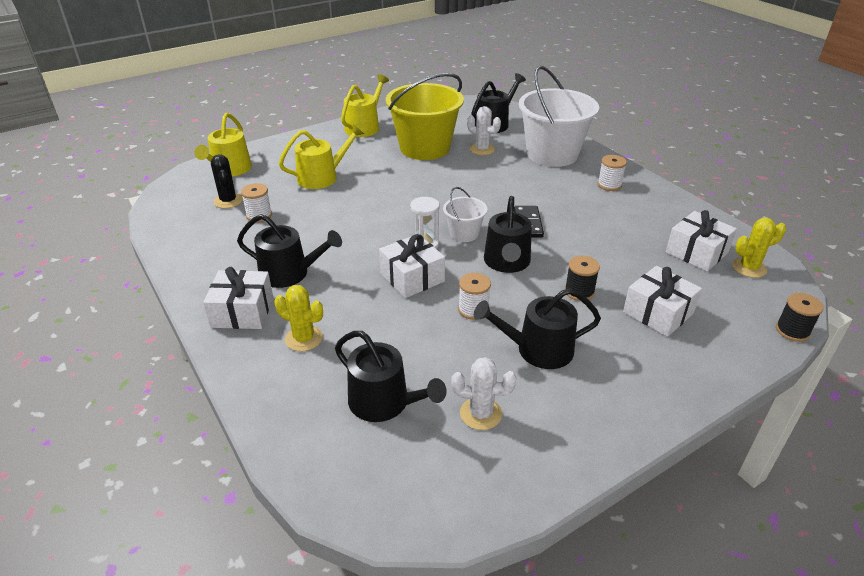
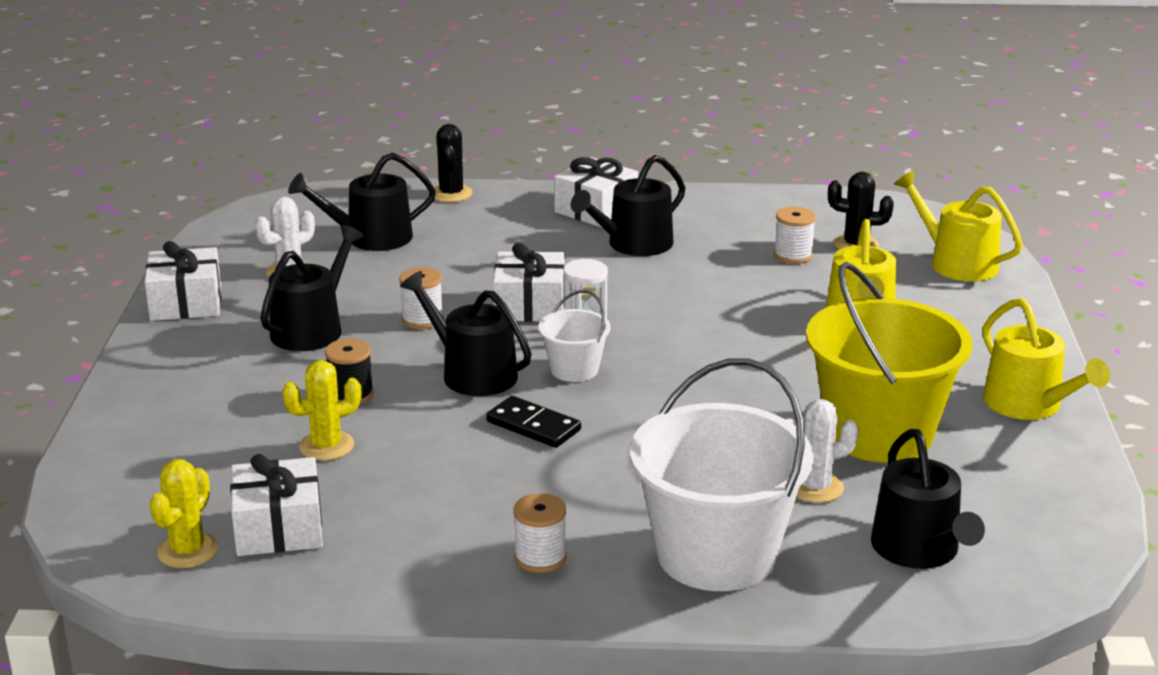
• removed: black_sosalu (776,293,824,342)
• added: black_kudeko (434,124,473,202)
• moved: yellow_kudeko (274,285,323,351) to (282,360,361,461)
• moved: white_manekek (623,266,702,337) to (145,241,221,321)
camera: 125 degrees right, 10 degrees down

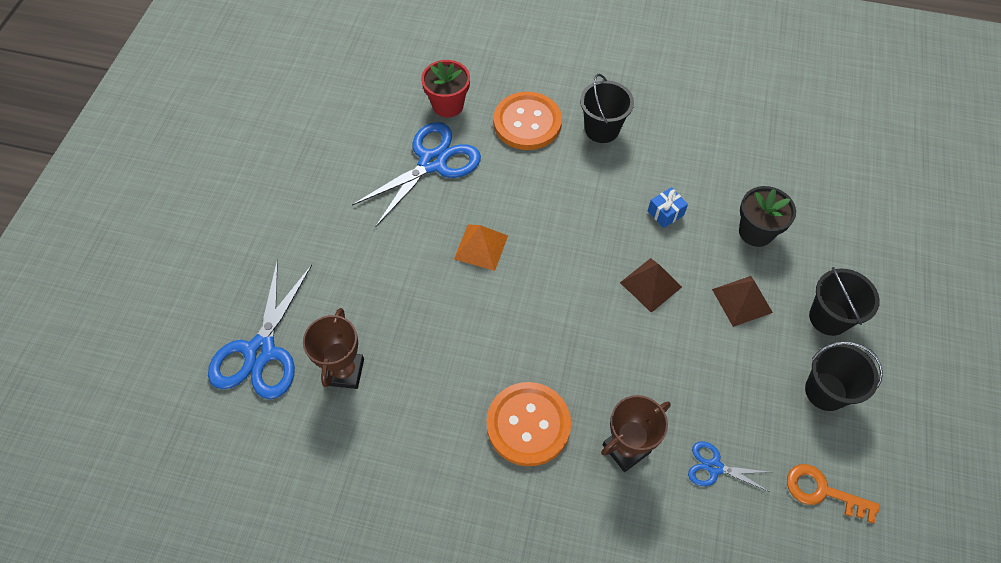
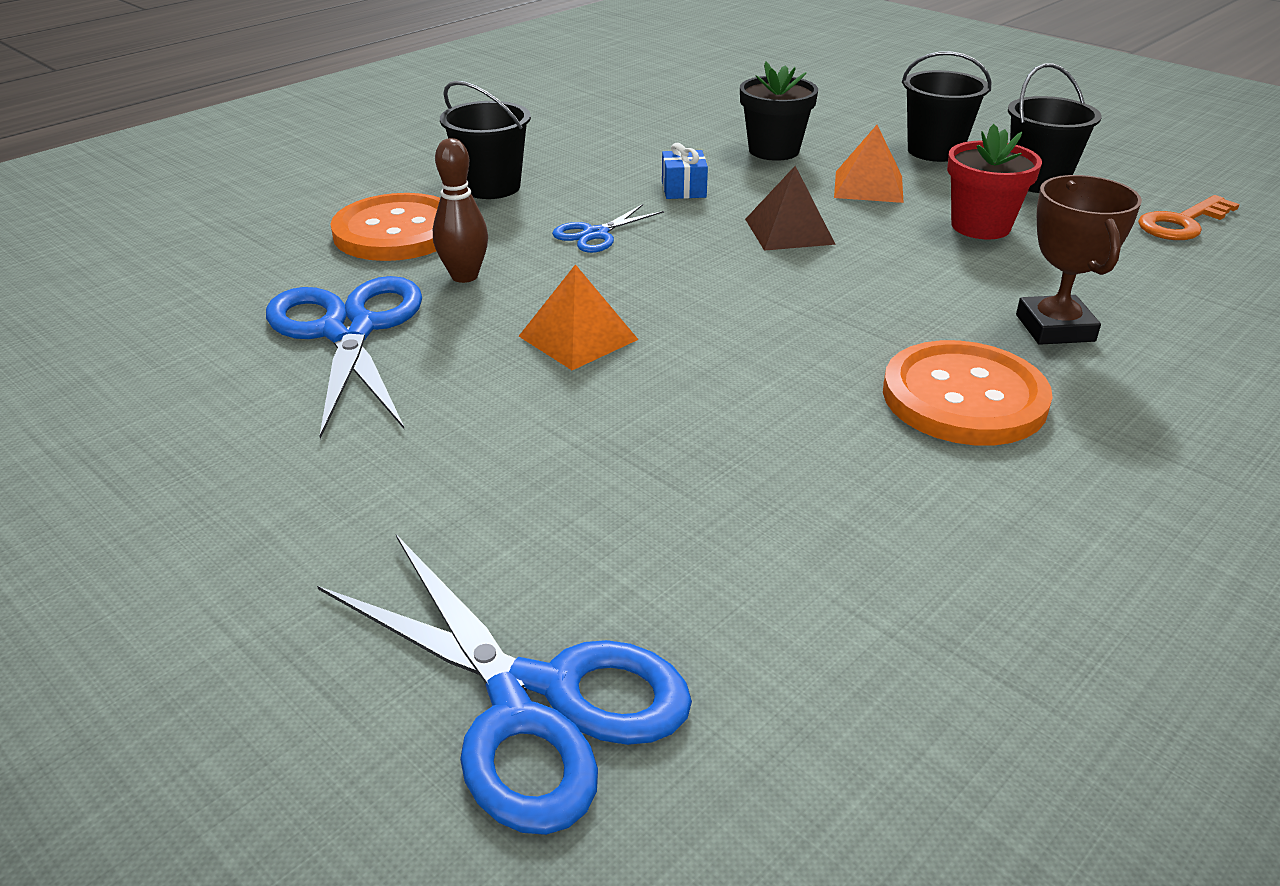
• removed: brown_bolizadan (303,308,364,389)
• added: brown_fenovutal (433,138,488,283)
• moved: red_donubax (421,60,470,117) to (947,124,1042,239)
• moved: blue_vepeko (688,442,770,492) to (552,204,664,253)
• recoloured: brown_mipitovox (712,276,773,327) to orange_mipitovox (834,125,904,203)
camera: 60 degrees left, 25 degrees down

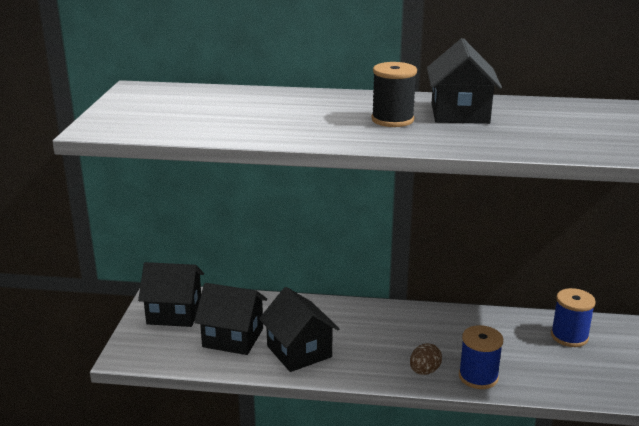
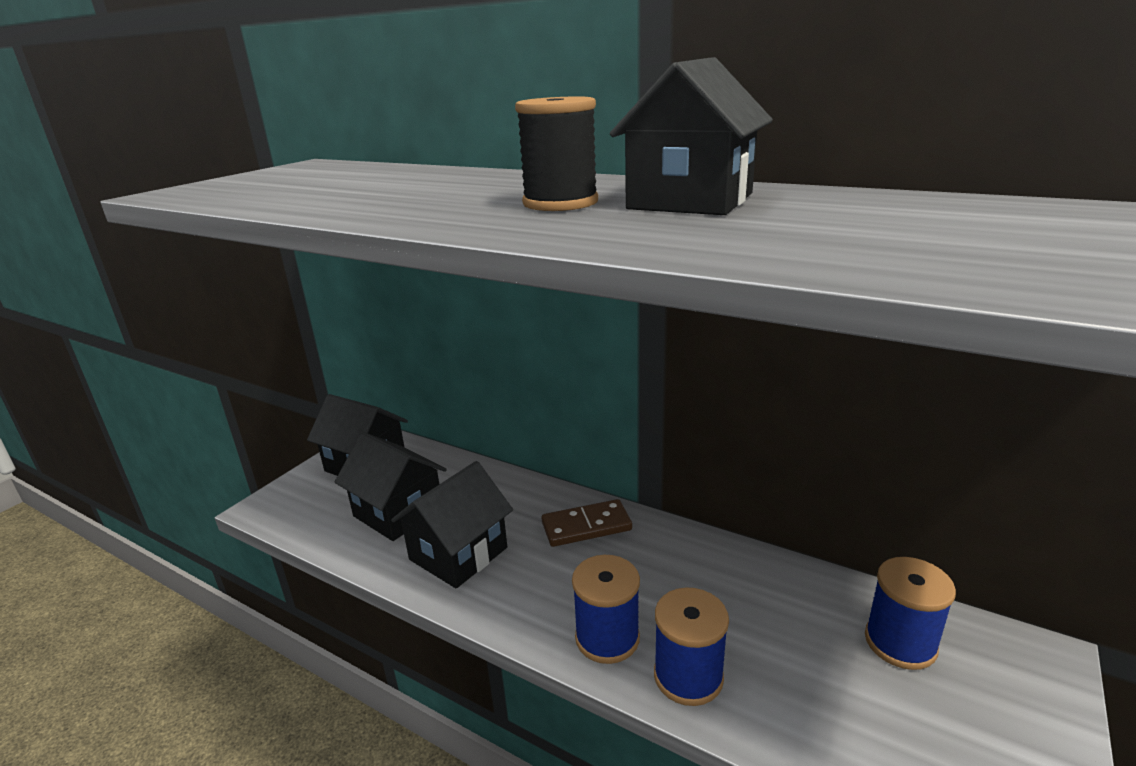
• added: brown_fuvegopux (541,499,632,547)
• replaced: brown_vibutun (410,343,442,375) to blue_sosalu (572,555,640,664)
• turned: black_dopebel (259,287,340,372) = (391,461,513,589) 45 degrees clockwise
camera: 25 degrees right, 0 degrees up

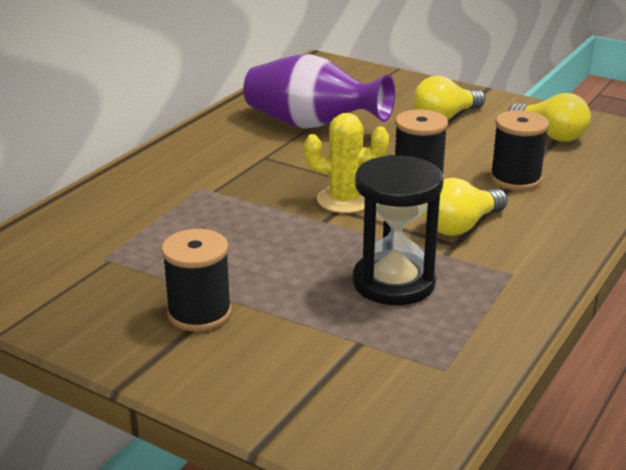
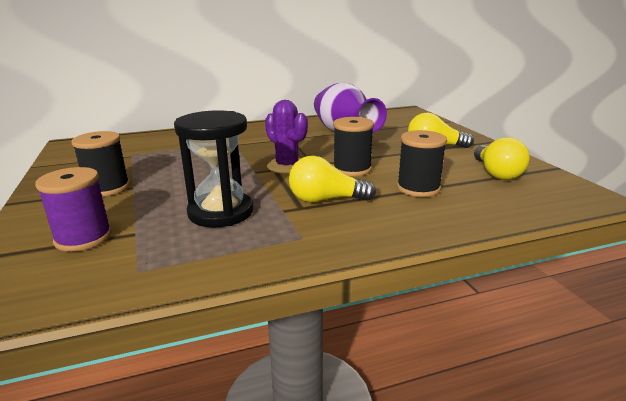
• added: purple_sosalu (35,167,112,252)
• recoloured: yellow_kudeko (304,113,389,213) to purple_kudeko (265,100,308,174)
camera: 40 degrees right, 5 degrees down

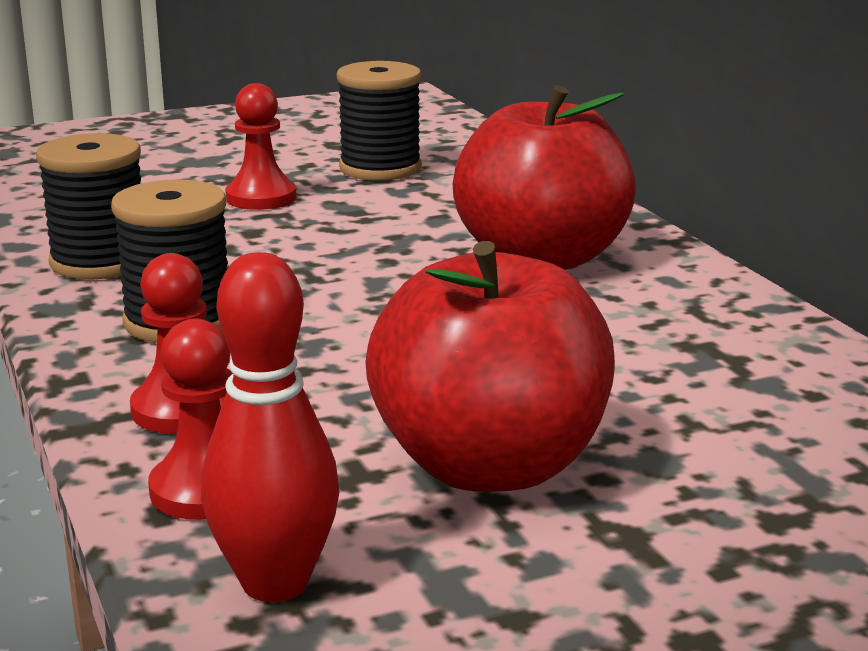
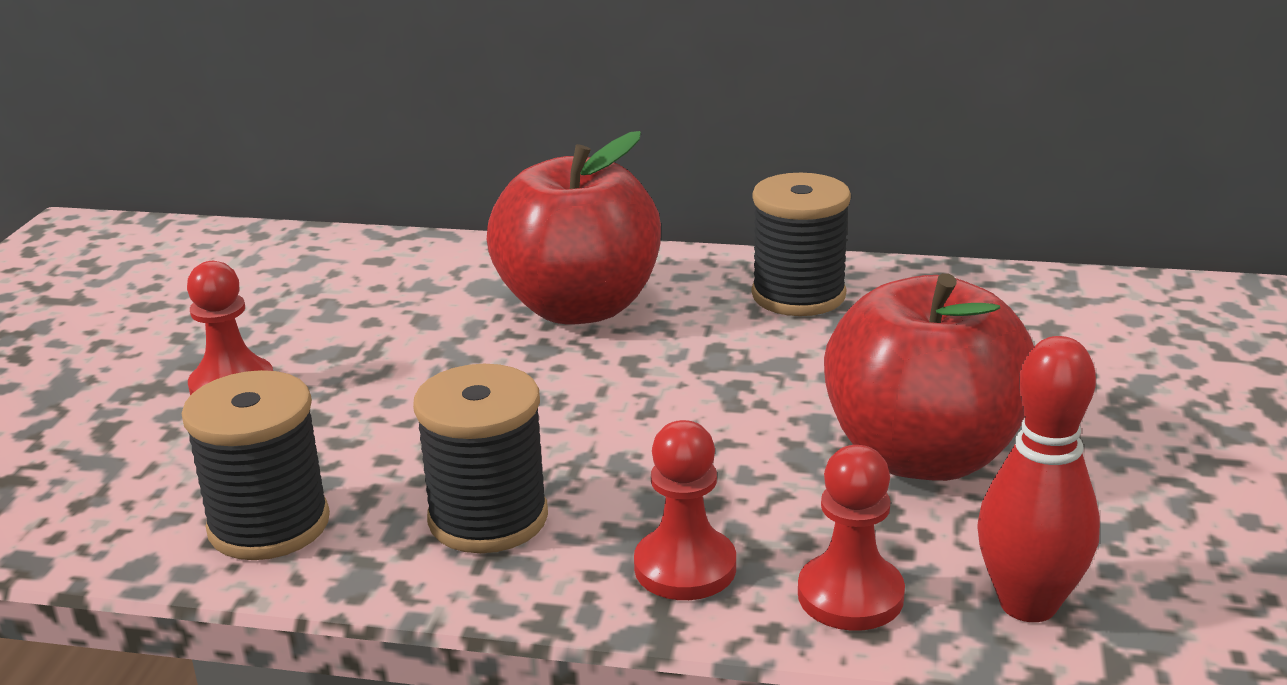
• moved: black_sosalu (337,61,422,181) to (752,173,851,316)
camera: 55 degrees left, 5 degrees up

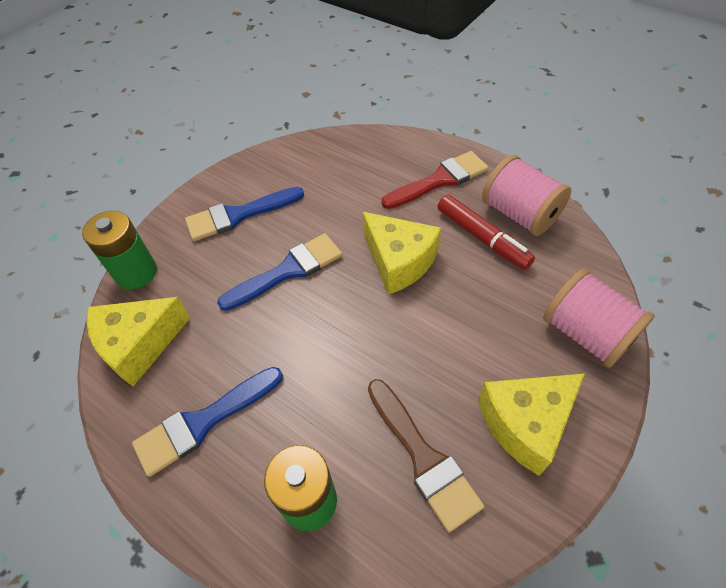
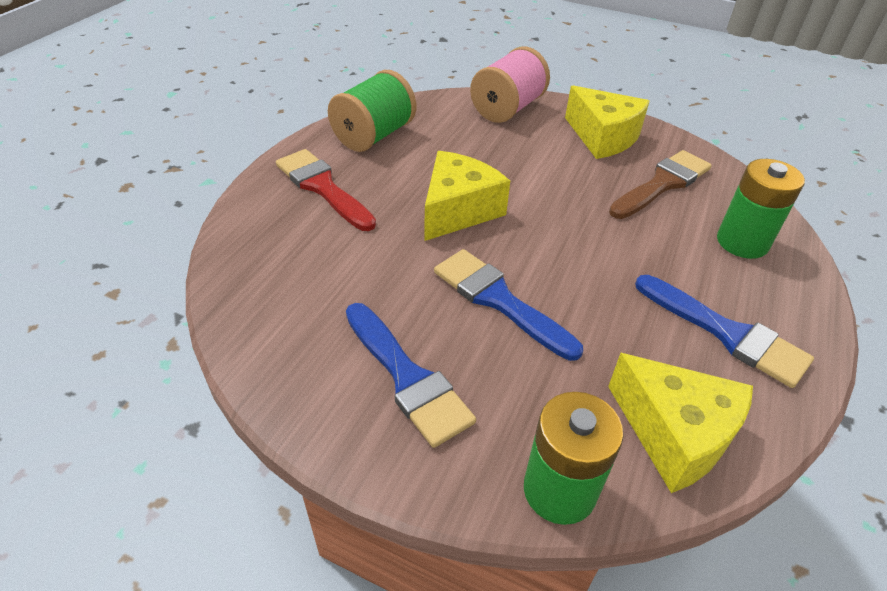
• removed: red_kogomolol (437,195,535,270)
• recoloured: pink_sosalu (482,155,571,236) to green_sosalu (328,70,416,152)
camera: 105 degrees left, 10 degrees down

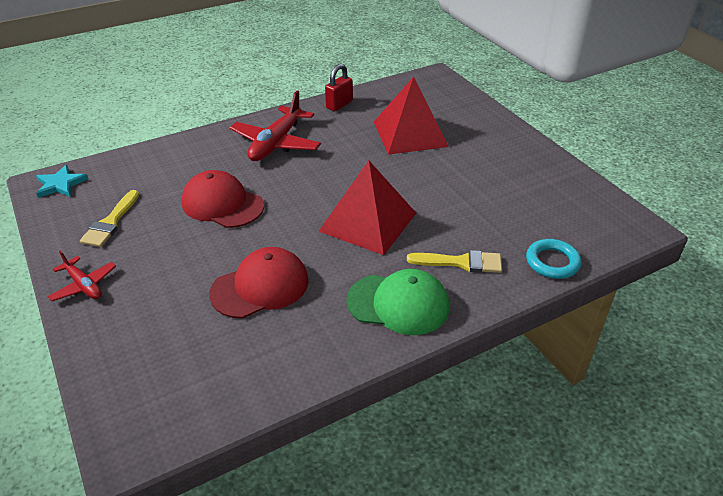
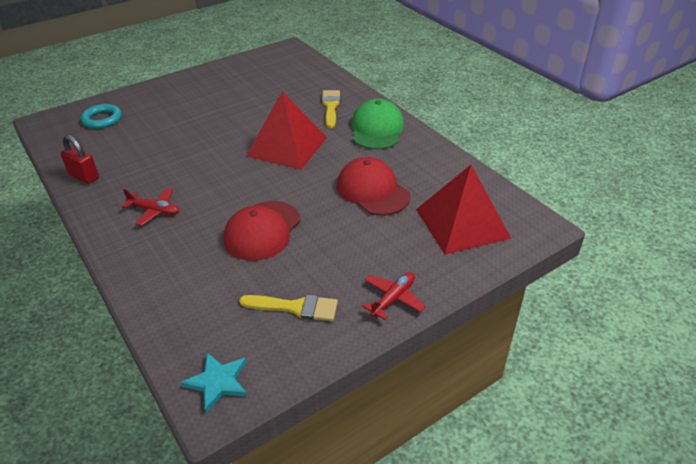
• moved: red_mipitovox (374,77,449,155) to (416,165,511,255)
• moved: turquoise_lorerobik (526,239,582,279) to (81,104,122,129)
• resized: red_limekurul (230,90,321,161) = (122,188,179,226) x0.55
camera: 95 degrees left, 0 degrees up

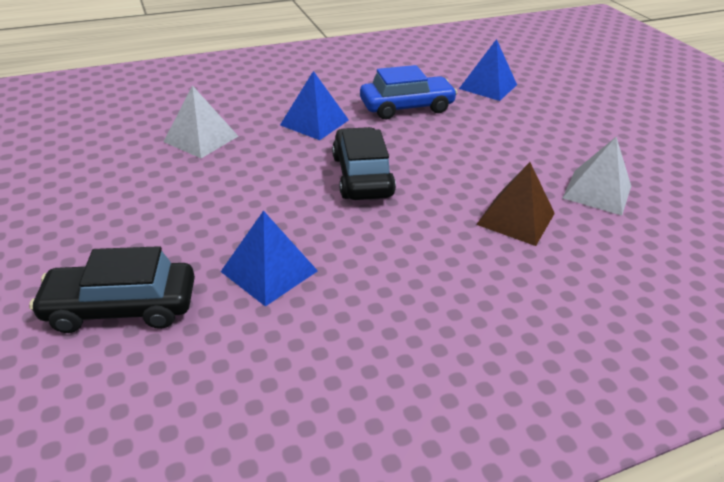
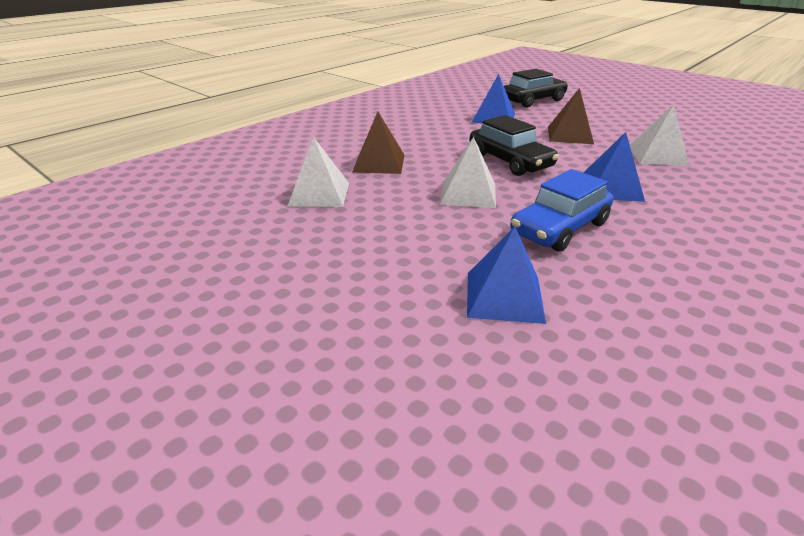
• added: white_mipitovox (440,137,496,208)
• added: brown_mipitovox (548,88,594,144)
camera: 155 degrees right, 5 degrees down

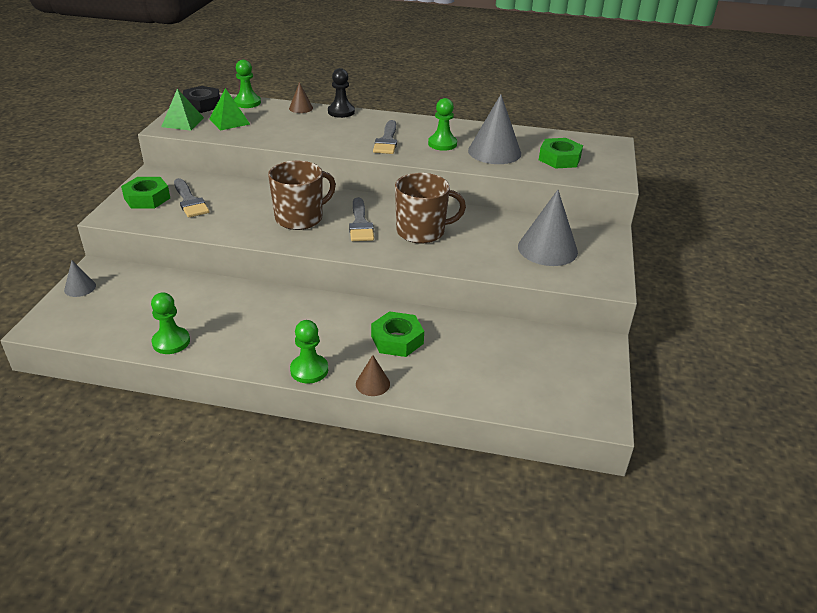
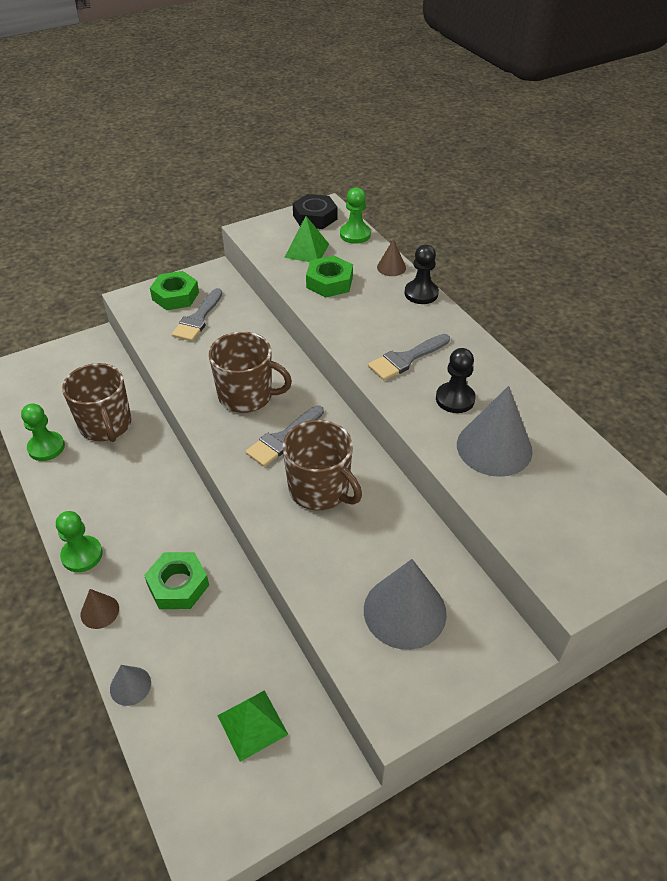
• added: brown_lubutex (62,363,131,442)
• moved: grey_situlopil (64,260,96,297) to (110,665,151,706)
• moved: green_mipitovox (161,89,204,130) to (217,690,289,762)
• moved: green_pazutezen (539,138,583,169) to (306,255,353,298)
• recoloured: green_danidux (428,98,457,151) to black_danidux (436,348,476,413)
camera: 50 degrees right, 10 degrees up

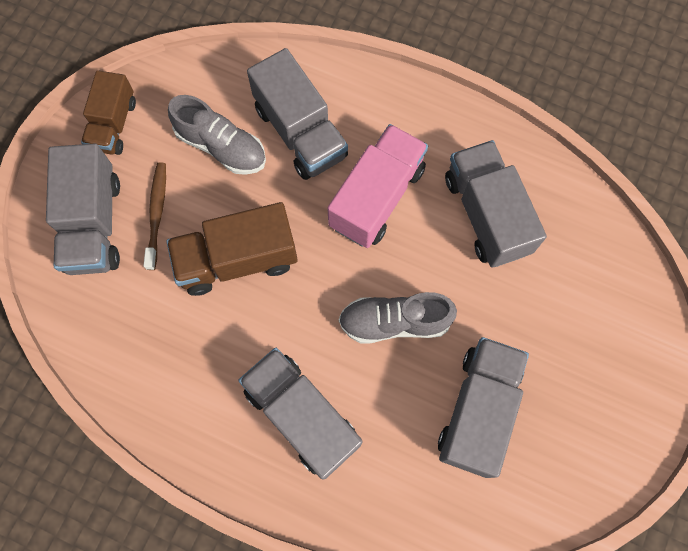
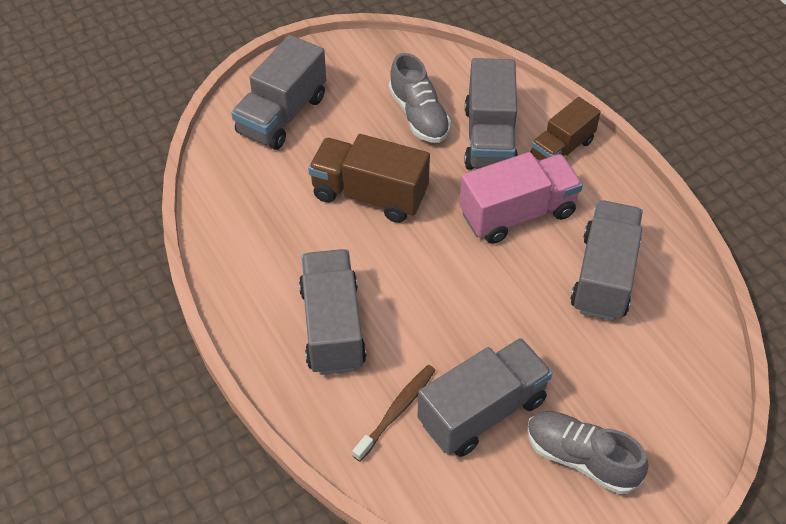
• moved: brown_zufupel (81,70,136,155) to (530,97,601,161)
• moved: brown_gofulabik (143,162,166,270) to (352,365,436,462)
• moved: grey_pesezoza (339,292,457,343) to (527,411,649,494)
camera: 35 degrees right, 20 degrees down

